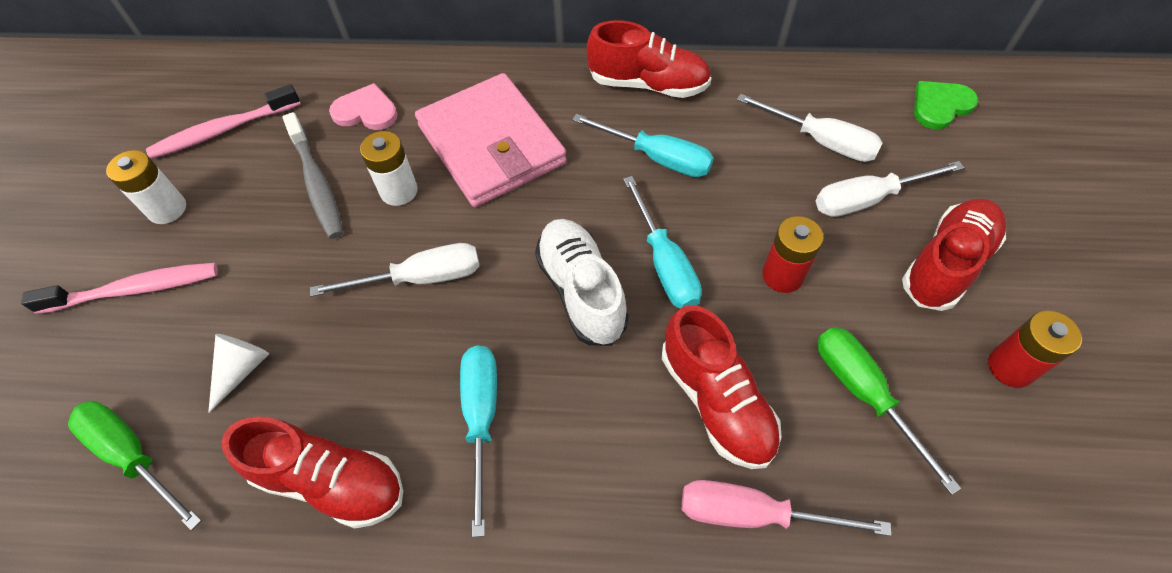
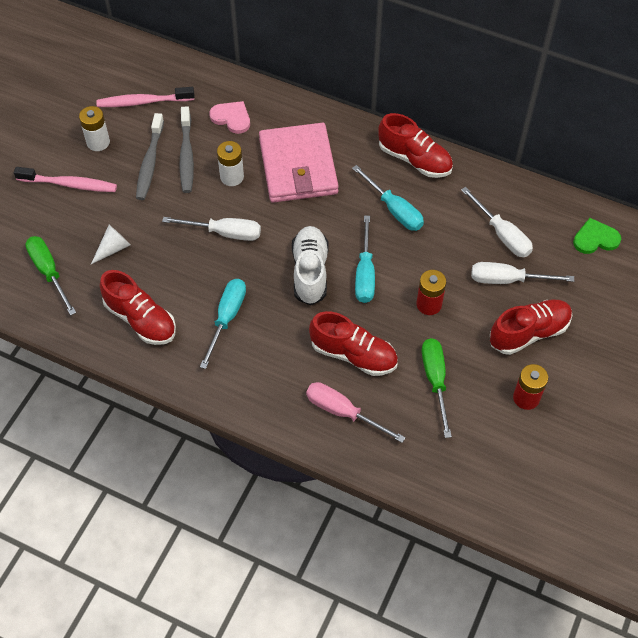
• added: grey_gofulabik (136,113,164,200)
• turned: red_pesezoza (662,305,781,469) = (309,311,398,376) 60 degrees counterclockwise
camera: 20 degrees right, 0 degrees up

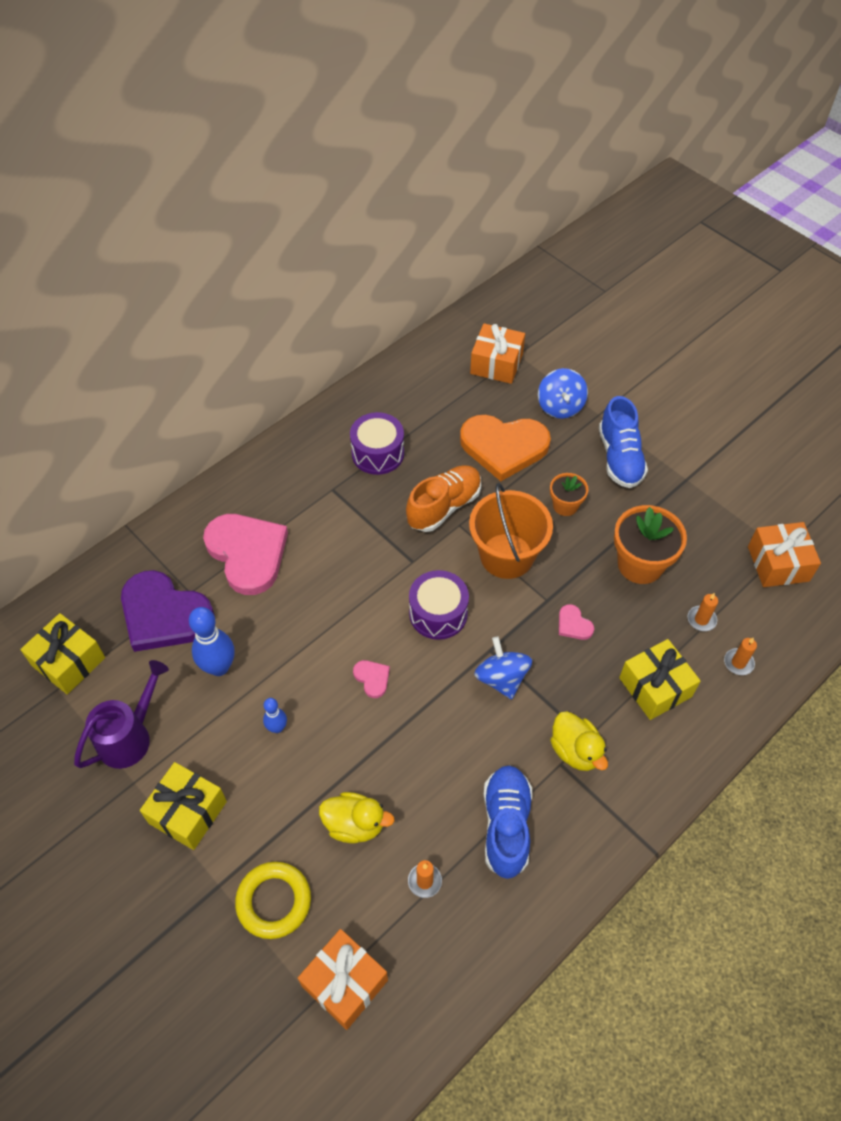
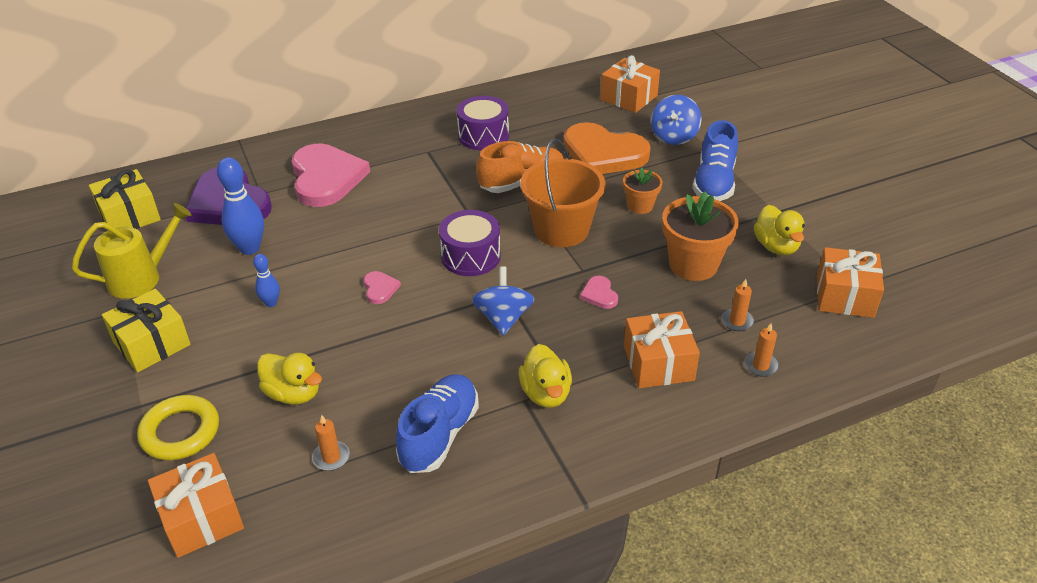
• added: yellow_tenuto (754,205,805,255)
• recoloured: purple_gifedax (74,660,169,769) to yellow_gifedax (72,203,191,298)
• recoloured: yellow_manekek (619,639,701,720) to orange_manekek (624,311,700,388)
camera: 20 degrees right, 15 degrees down

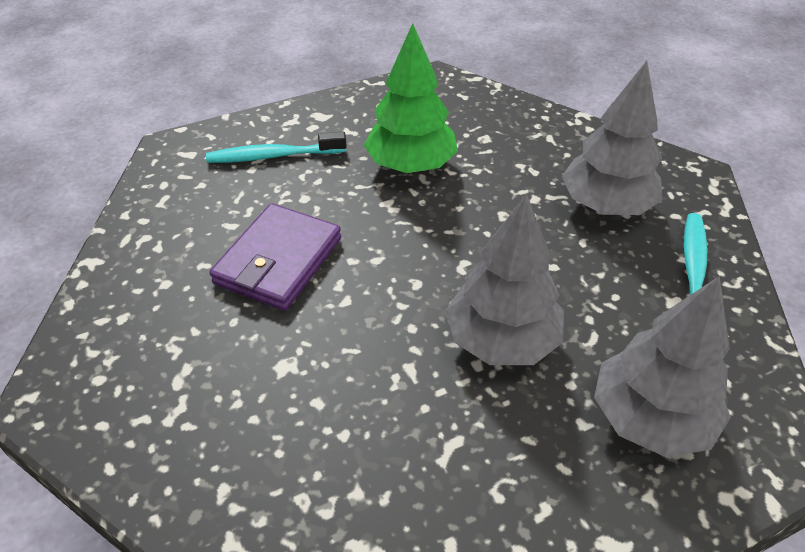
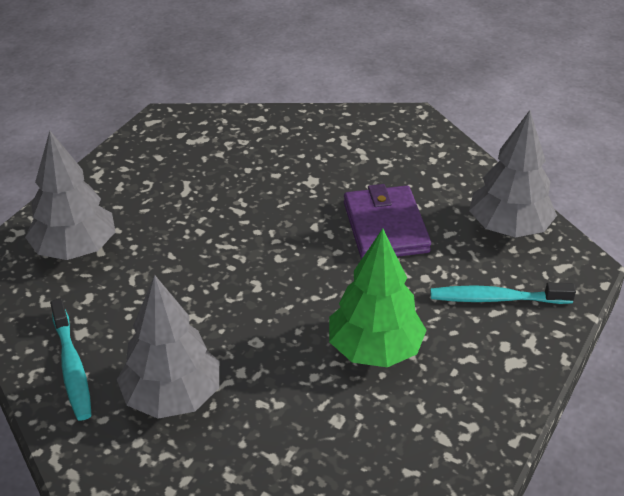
• moved: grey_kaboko (445,194,564,365) to (469,110,557,237)
• turned: turquoise_gofulabik (206,132,347,163) = (430,283,576,304) 135 degrees counterclockwise
camera: 145 degrees right, 5 degrees down

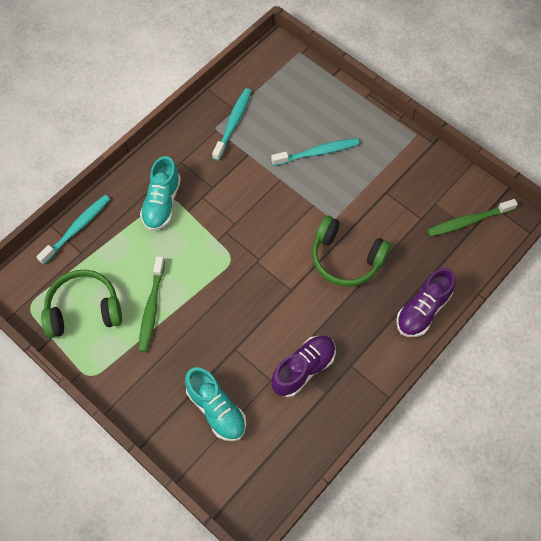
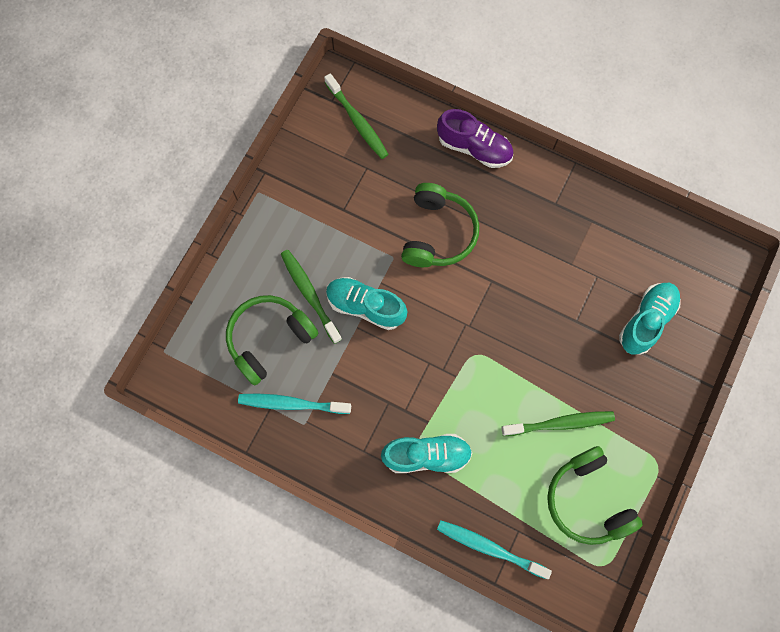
• removed: purple_pesezoza (271,336,336,397)
• added: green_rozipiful (226,295,318,385)
• added: turquoise_pesezoza (326,277,407,330)
• recoloured: turquoise_gofulabik (271,138,359,166) to green_gofulabik (281,250,342,344)
camera: 105 degrees left, 10 degrees up

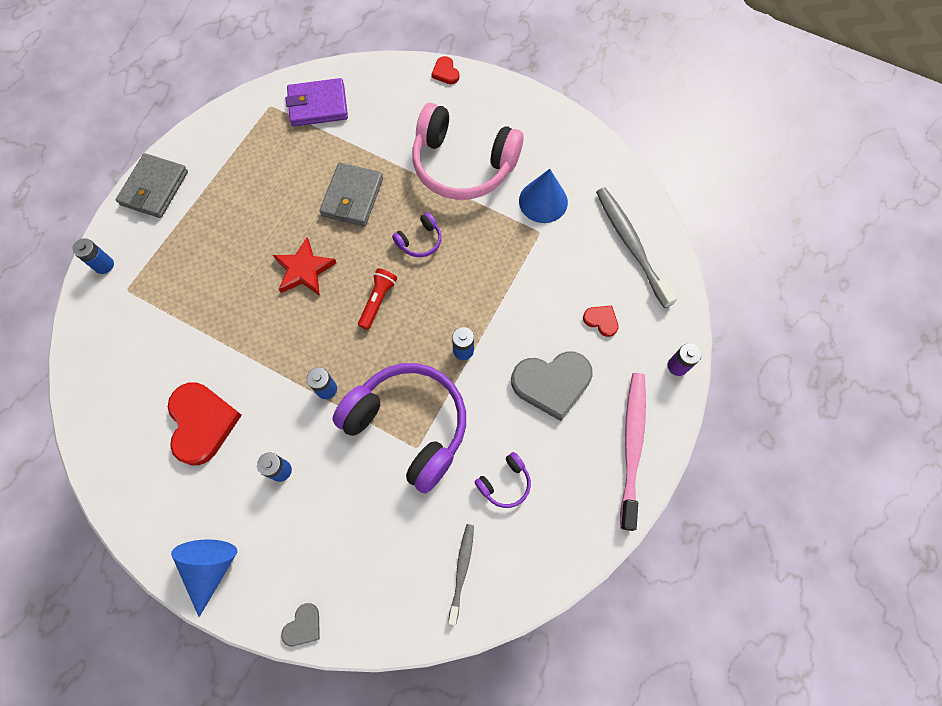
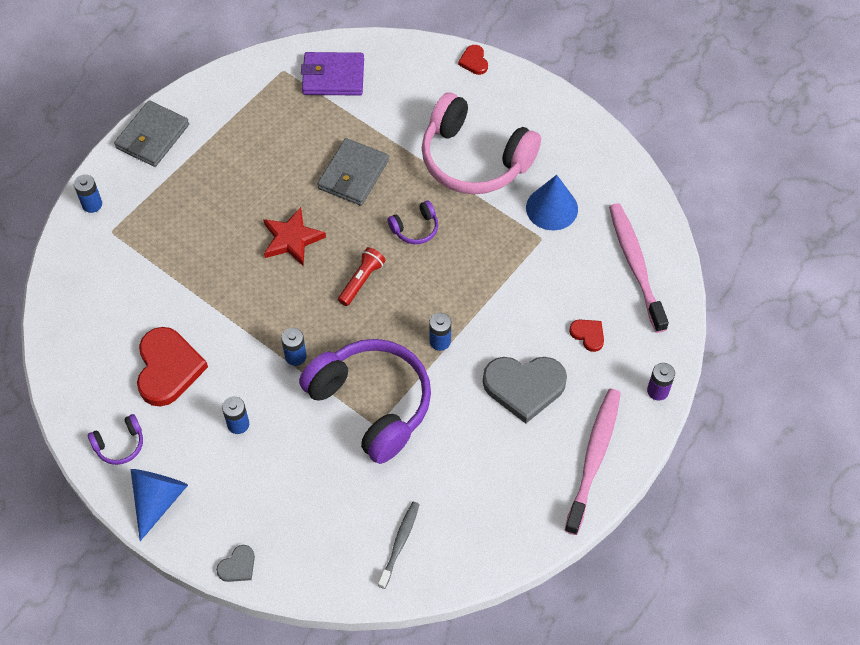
• moved: purple_rozipiful (475,452,531,508) to (88,414,143,465)
• recoloured: grey_gofulabik (596,188,678,308) to pink_gofulabik (609,203,669,333)
camera: 10 degrees right, 10 degrees down

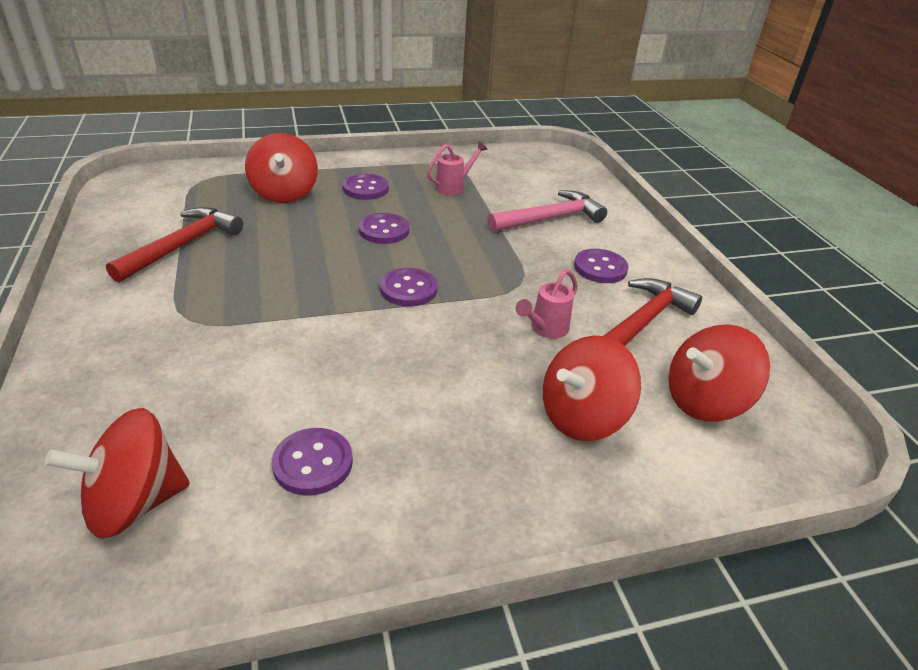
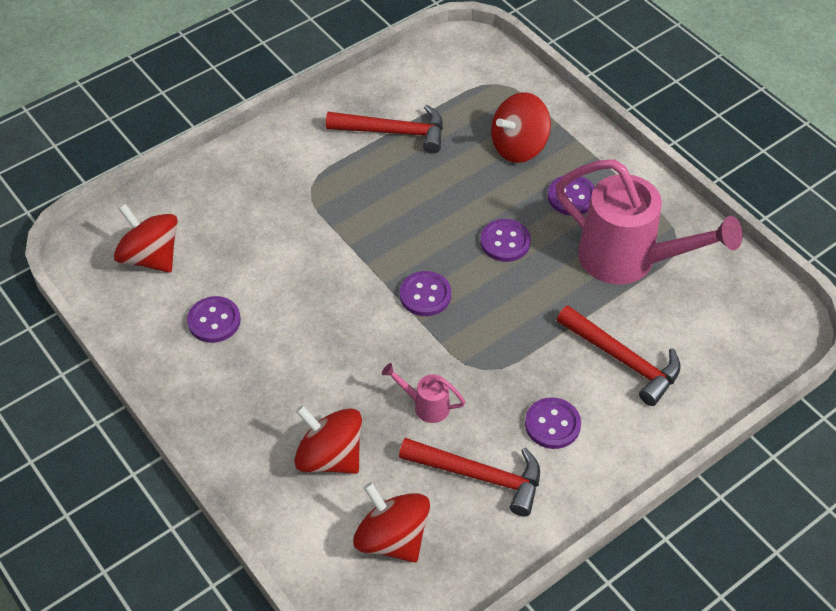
• recoloured: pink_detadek (487,190,607,232) to red_detadek (557,306,681,406)
• resized: pink_gifedax (427,141,488,195) = (555,159,743,284) x2.36
camera: 70 degrees right, 15 degrees up

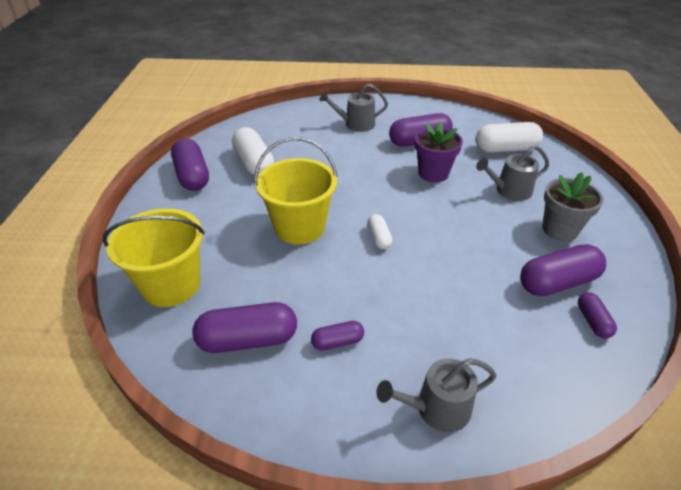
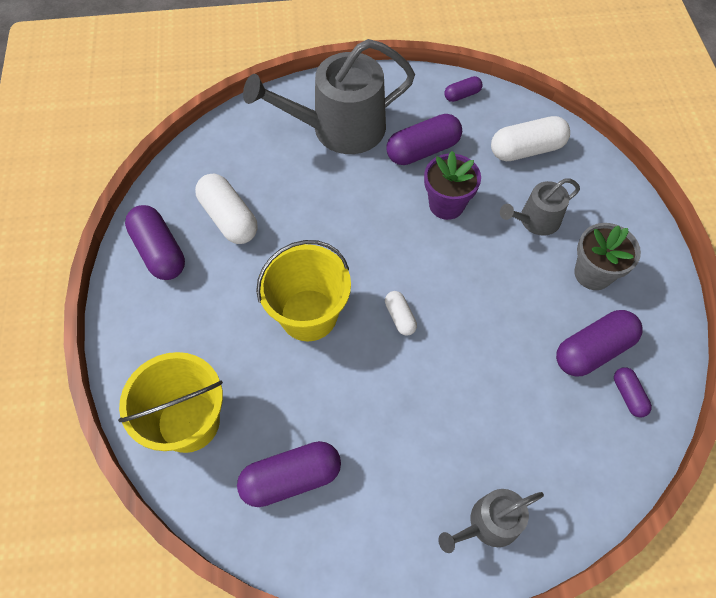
• moved: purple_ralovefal (311,321,364,350) to (444,76,483,102)
• resized: grey_gifedax (319,84,388,132) = (243,39,415,154) x1.91
camera: 10 degrees left, 20 degrees up

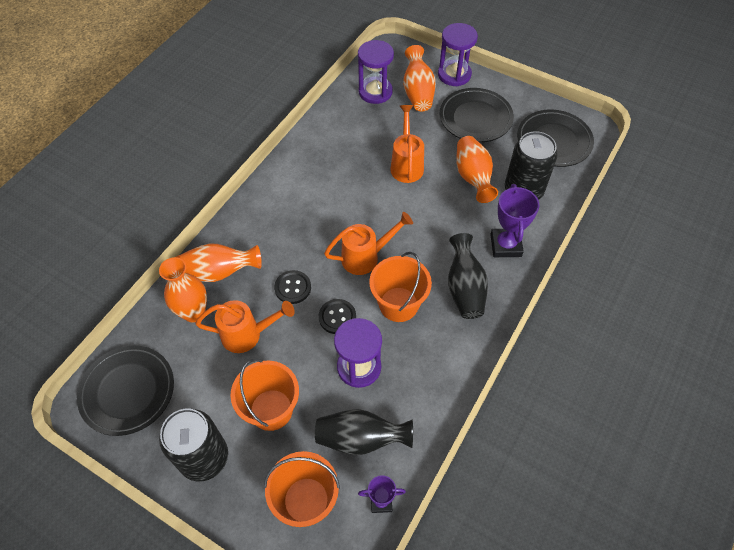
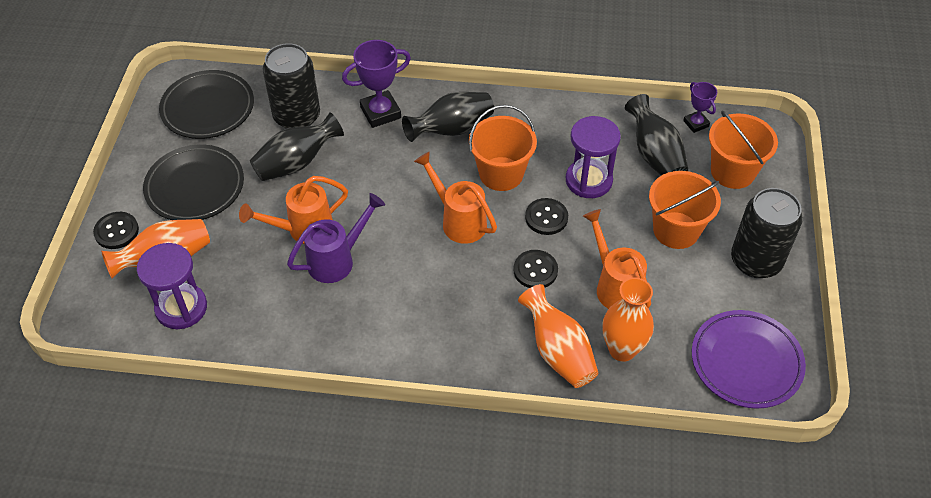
• added: purple_gifedax (287,193,385,283)
• replaced: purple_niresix (438,23,478,86) to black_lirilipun (93,212,139,249)
• recoloured: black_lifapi (77,346,174,436) to purple_lifapi (692,310,806,409)
• recoloured: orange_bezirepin (456,136,498,203) to black_bezirepin (250,112,344,181)
camera: 115 degrees left, 5 degrees down

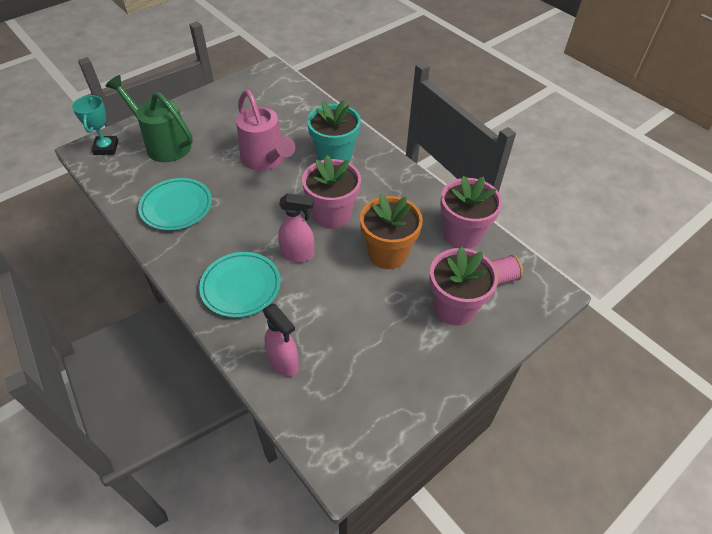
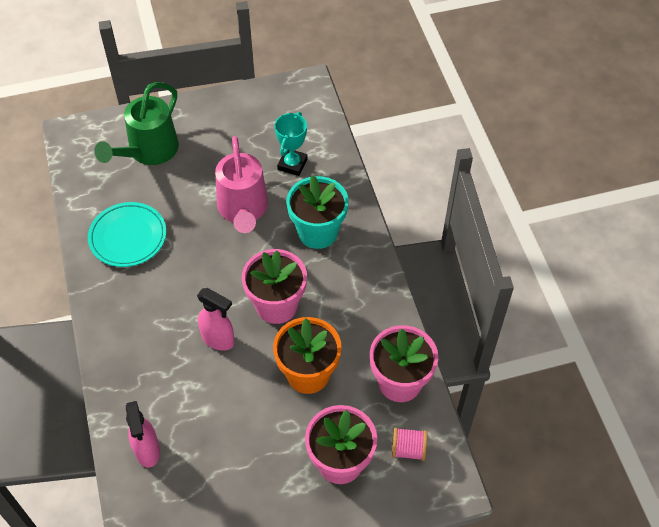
• removed: turquoise_lifapi (199,252,281,318)
• moved: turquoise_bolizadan (72,95,118,155) to (275,112,307,176)
• turned: green_gifedax (106,75,193,162) = (94,82,179,165) 120 degrees counterclockwise
camera: 25 degrees right, 5 degrees up

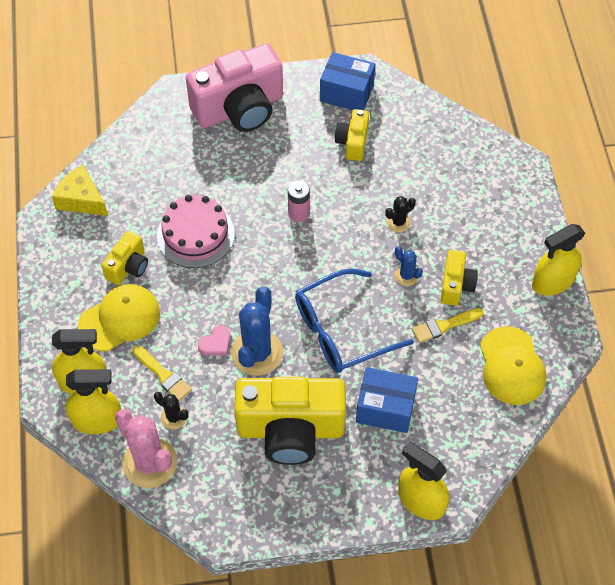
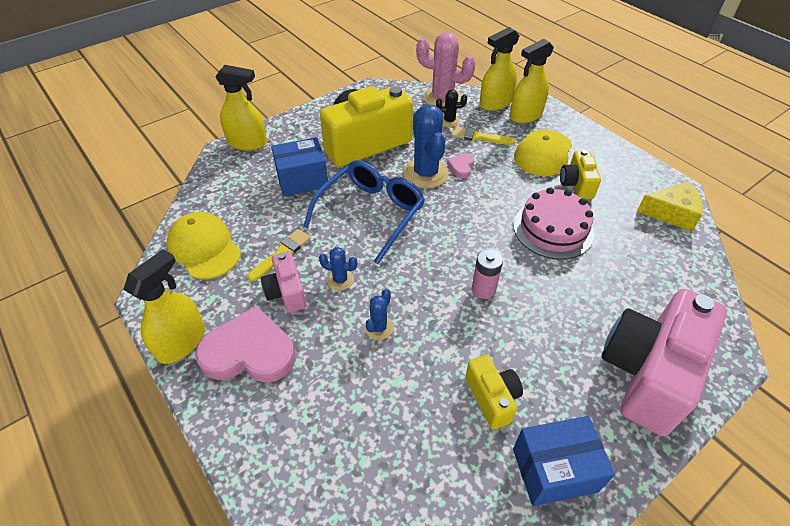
• added: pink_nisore (195,306,295,383)
• recoloured: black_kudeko (385,196,416,232) to blue_kudeko (365,289,394,340)
• recoloured: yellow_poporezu (441,250,478,306) to pink_poporezu (261,251,306,313)
camera: 150 degrees right, 10 degrees down

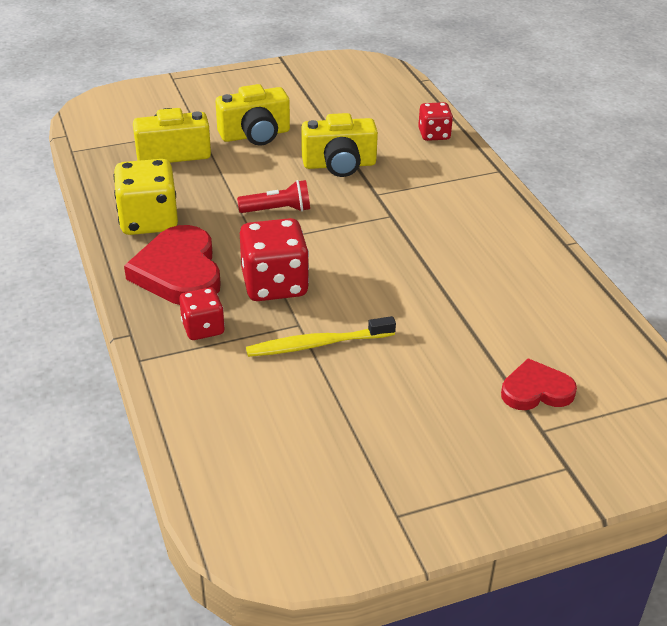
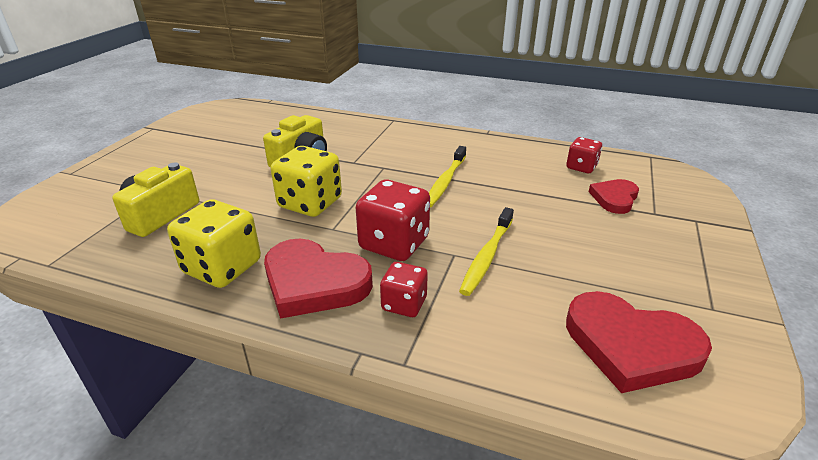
• removed: yellow_poporezu (216,84,290,146)
• added: yellow_gofulabik (429,146,466,207)
• added: red_nisore (566,291,712,393)
• moved: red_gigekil (418,102,453,141) to (566,137,602,173)
• replaced: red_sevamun (237,180,310,213) to yellow_gigekil (271,146,342,217)
camera: 50 degrees left, 5 degrees down

